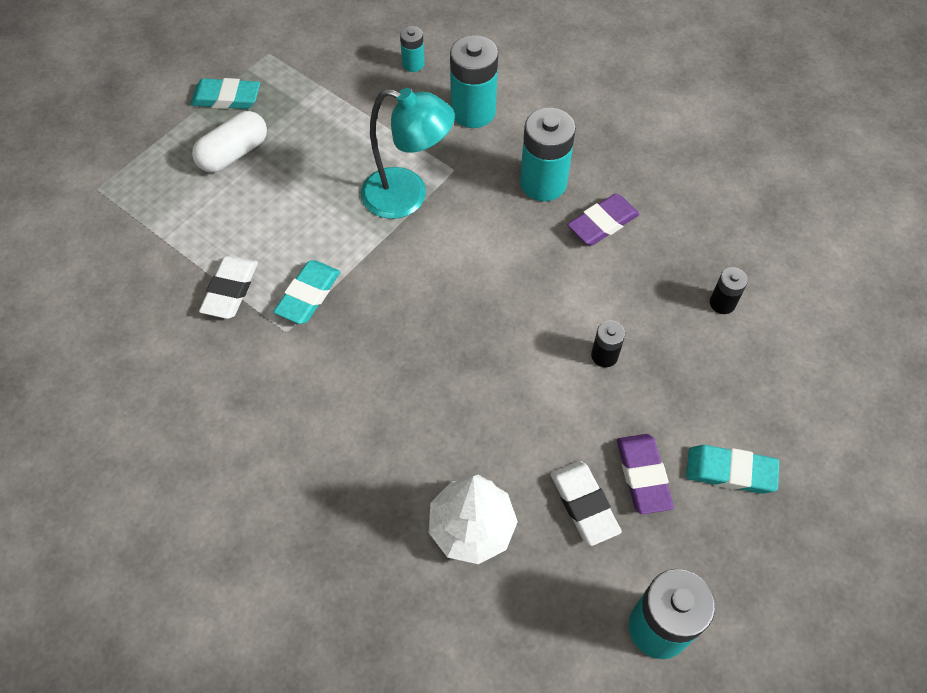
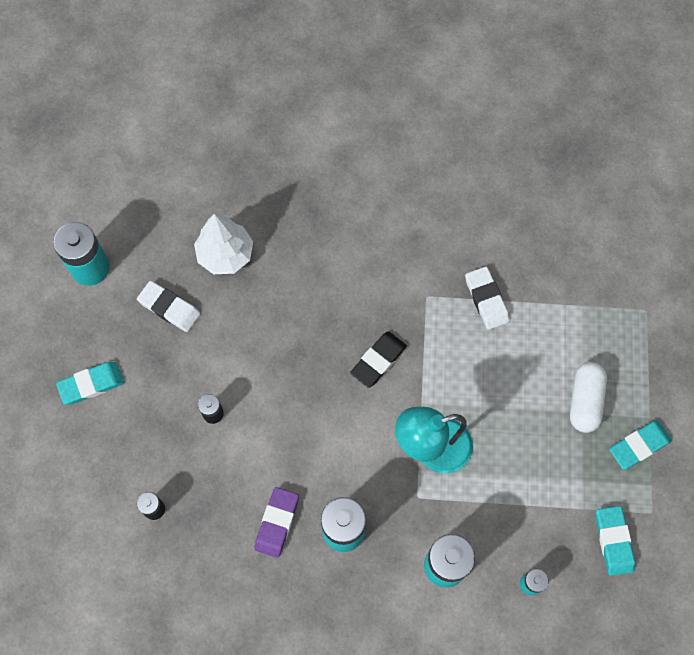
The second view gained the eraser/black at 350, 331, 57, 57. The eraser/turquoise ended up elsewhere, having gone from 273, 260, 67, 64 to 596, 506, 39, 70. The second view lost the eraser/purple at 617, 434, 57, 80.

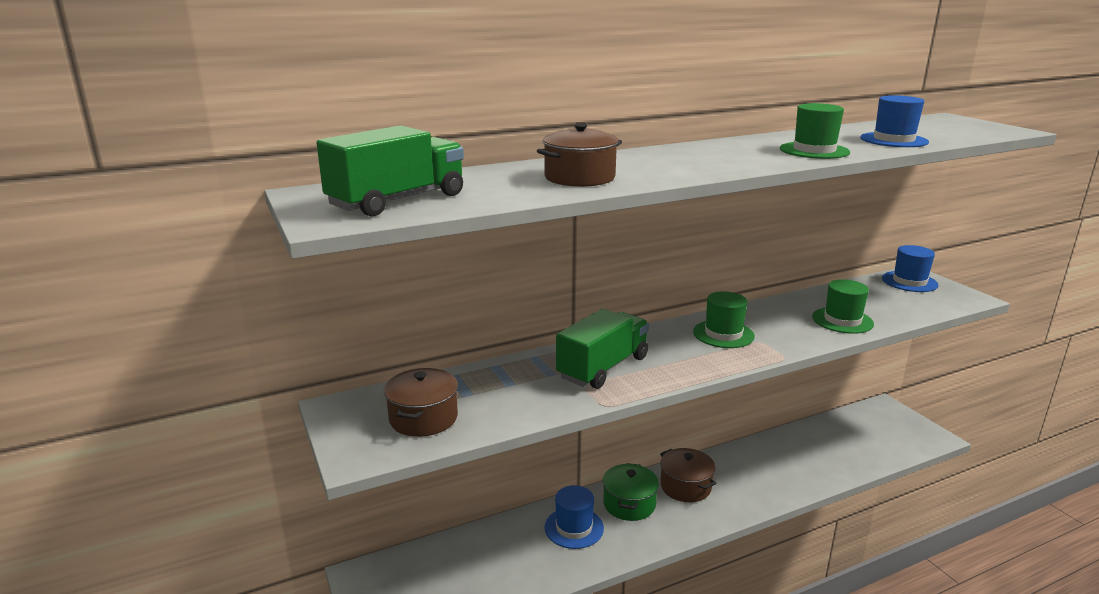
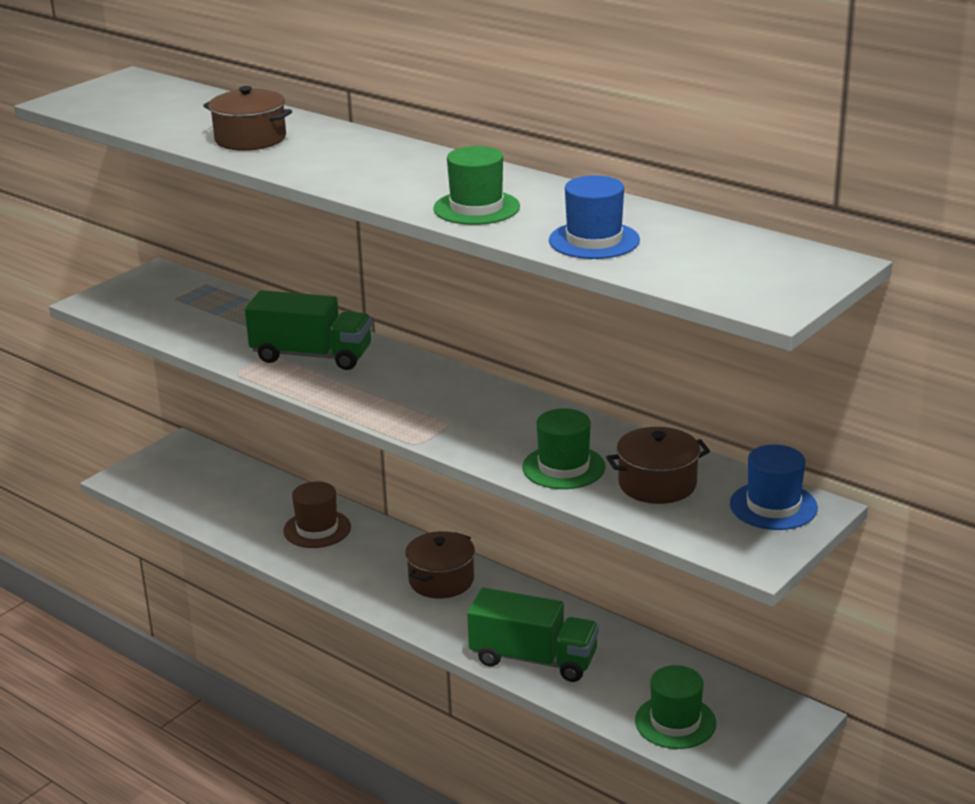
What was the hat/blue at 545, 485, 59, 64 turned into the hat/brown at 283, 481, 68, 67. The truck/green ended up elsewhere, having gone from 316, 125, 148, 91 to 467, 588, 132, 94. The pot/brown ended up elsewhere, having gone from 384, 368, 74, 69 to 606, 427, 104, 77. The hat/green ended up elsewhere, having gone from 693, 291, 62, 57 to 635, 665, 81, 84. The second view lost the pot/green at 603, 463, 56, 58.

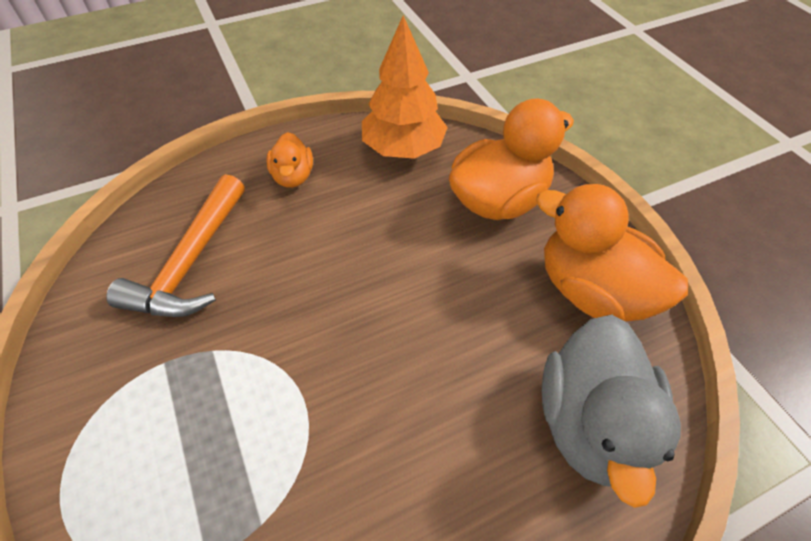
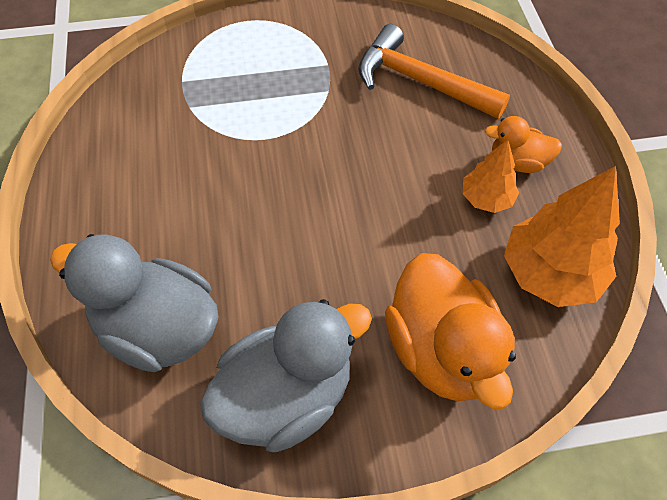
What was the duck/orange at 536, 184, 152, 137 turned into the duck/grey at 200, 299, 172, 153. The second view gained the tree/orange at 462, 140, 57, 73.

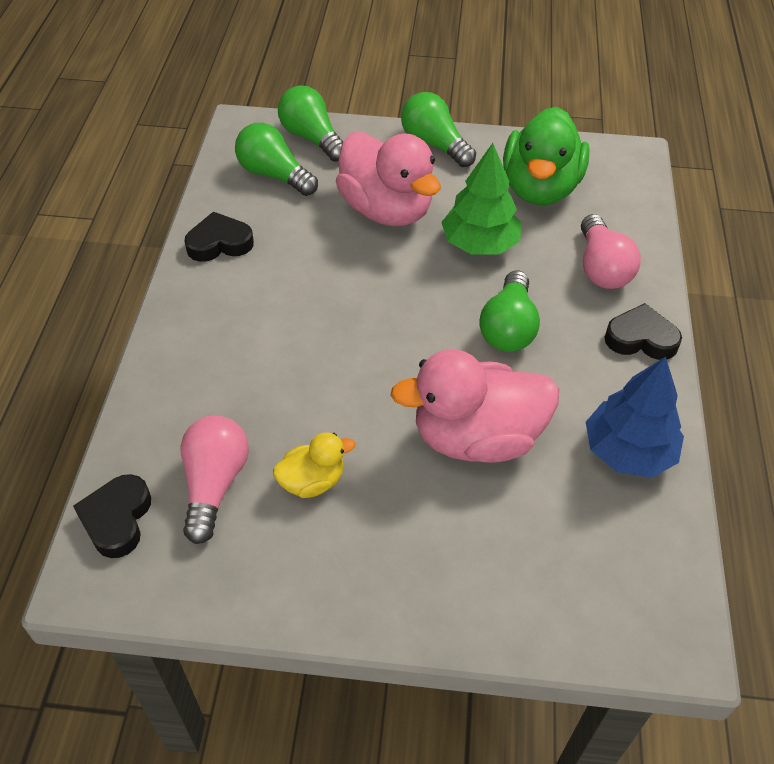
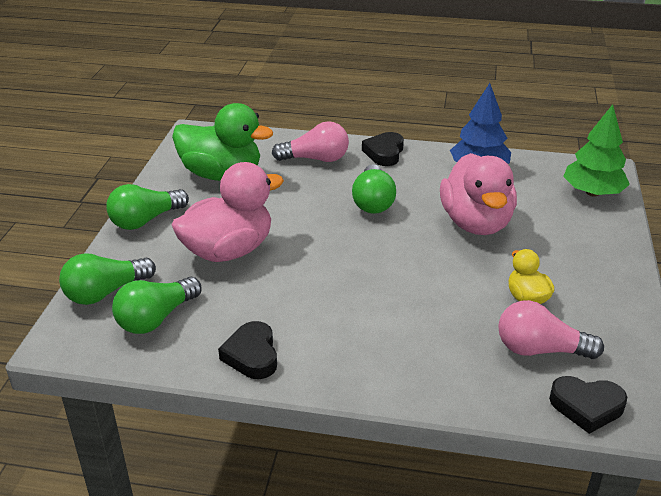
The light bulb/green at 480, 271, 60, 81 ended up facing another way, 75 degrees clockwise from before. The tree/green ended up elsewhere, having gone from 441, 143, 81, 111 to 563, 104, 67, 93.

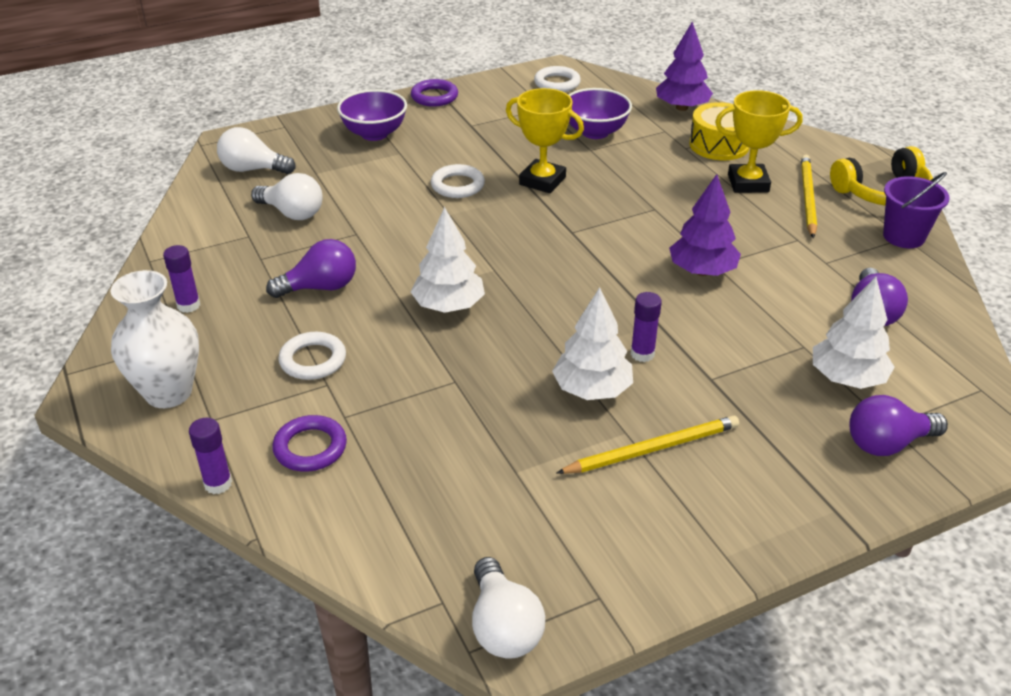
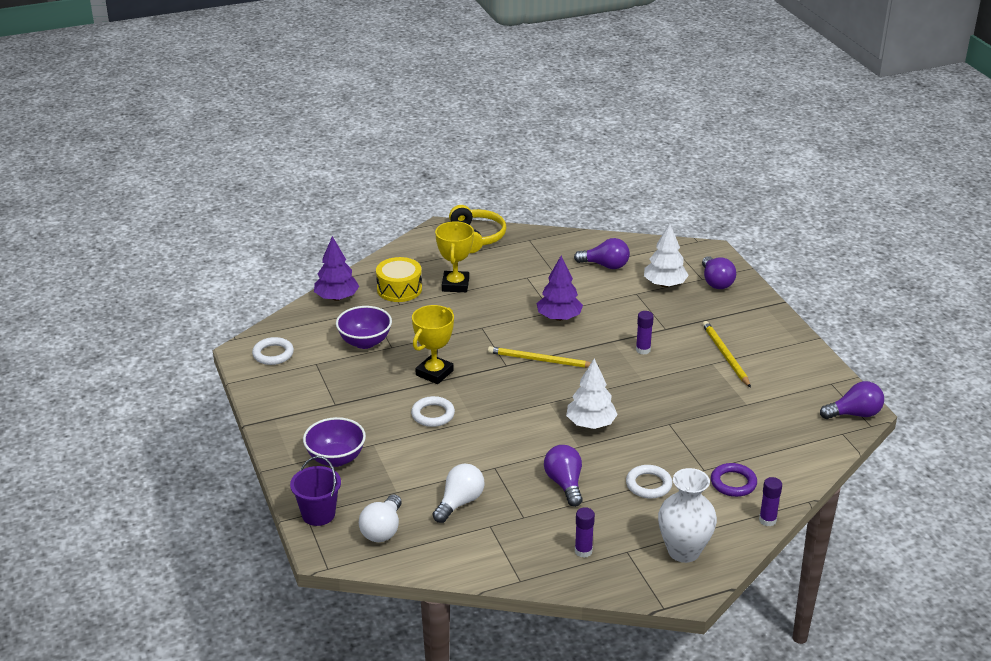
The bucket/purple ended up elsewhere, having gone from 883, 172, 67, 76 to 290, 456, 51, 70. The pencil/yellow ended up elsewhere, having gone from 801, 155, 16, 83 to 488, 346, 111, 22. What was the light bulb/white at 472, 557, 73, 102 turned into the light bulb/purple at 820, 381, 64, 38. The second view lost the ring/purple at 411, 79, 47, 28. The second view lost the tree/white at 552, 287, 81, 113.

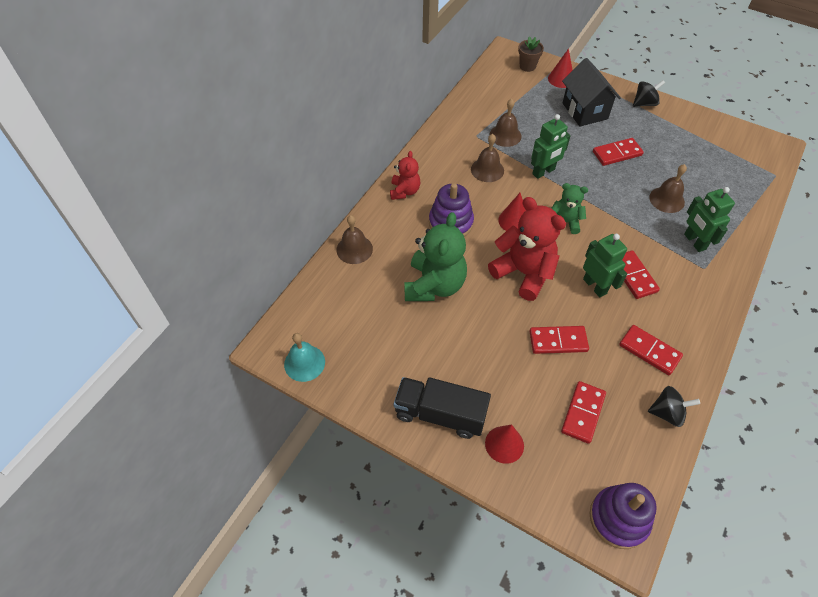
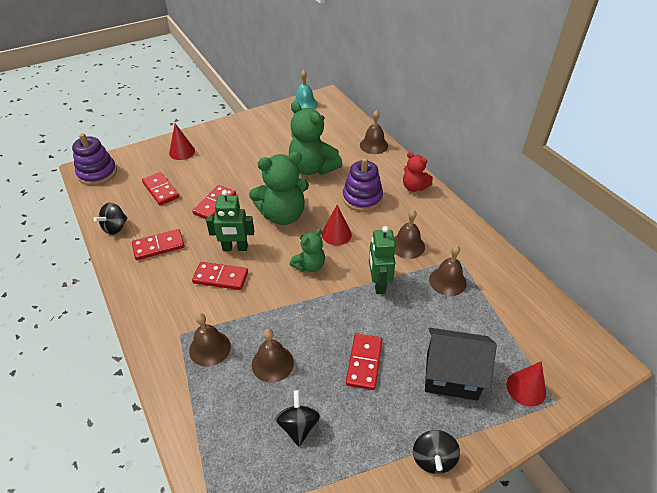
Where the robot/green stood at 684, 187, 51, 65, the bell/brown came to stand at 189, 313, 42, 54. What was the teddy bear/red at 488, 197, 78, 104 turned into the teddy bear/green at 249, 152, 60, 73. The second view gained the spinning top/black at 275, 390, 45, 57. The second view lost the truck/black at 394, 377, 97, 62. The second view lost the flower pot/brown at 518, 36, 26, 36.

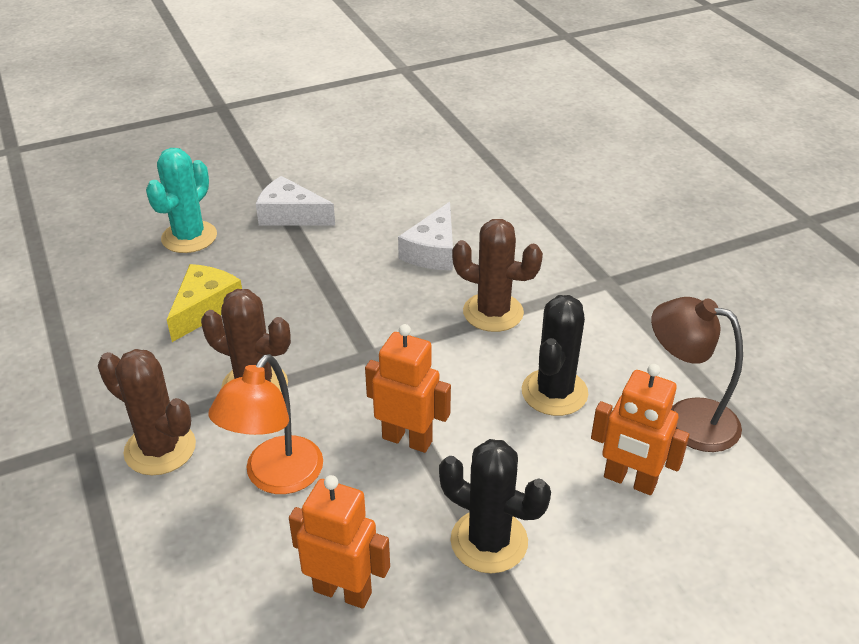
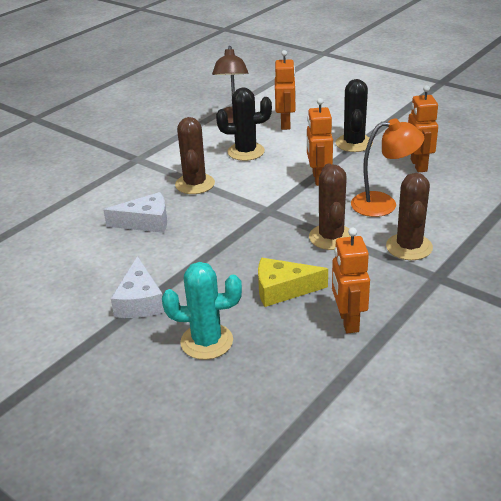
The second view gained the robot/orange at 332, 228, 38, 105.

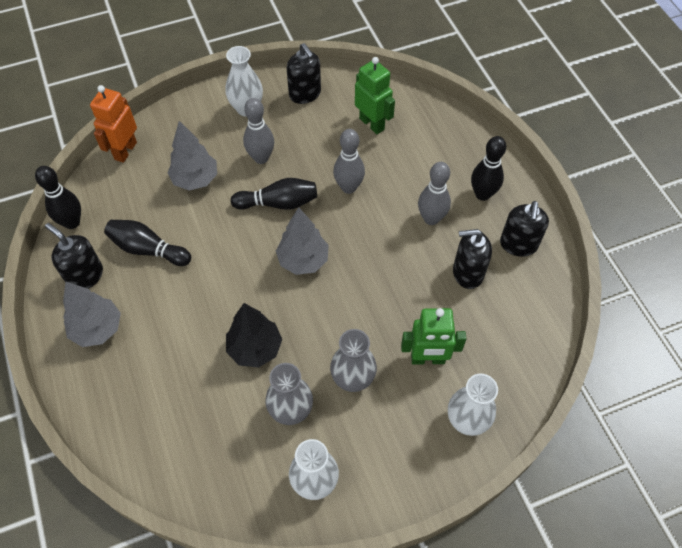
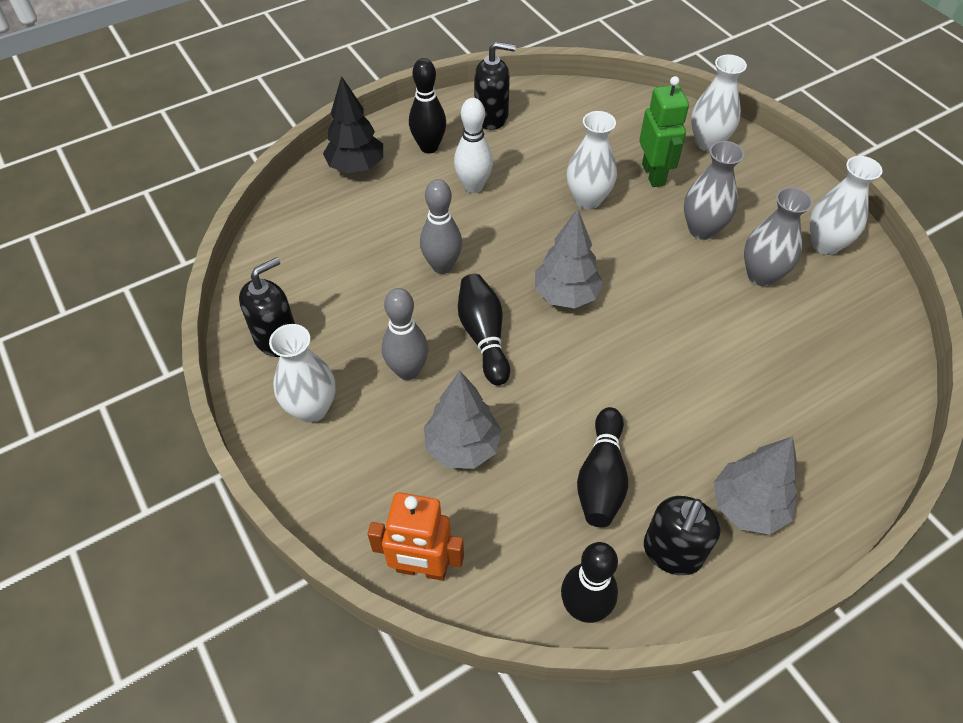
The tree/black ended up elsewhere, having gone from 226, 303, 56, 64 to 323, 76, 60, 97. What was the bowling pin/grey at 418, 162, 33, 63 turned into the bowling pin/white at 454, 98, 39, 95. The second view gained the vase/white at 567, 111, 50, 98. The second view lost the robot/green at 355, 57, 40, 77. The second view lost the soap dispenser/black at 453, 229, 39, 60.

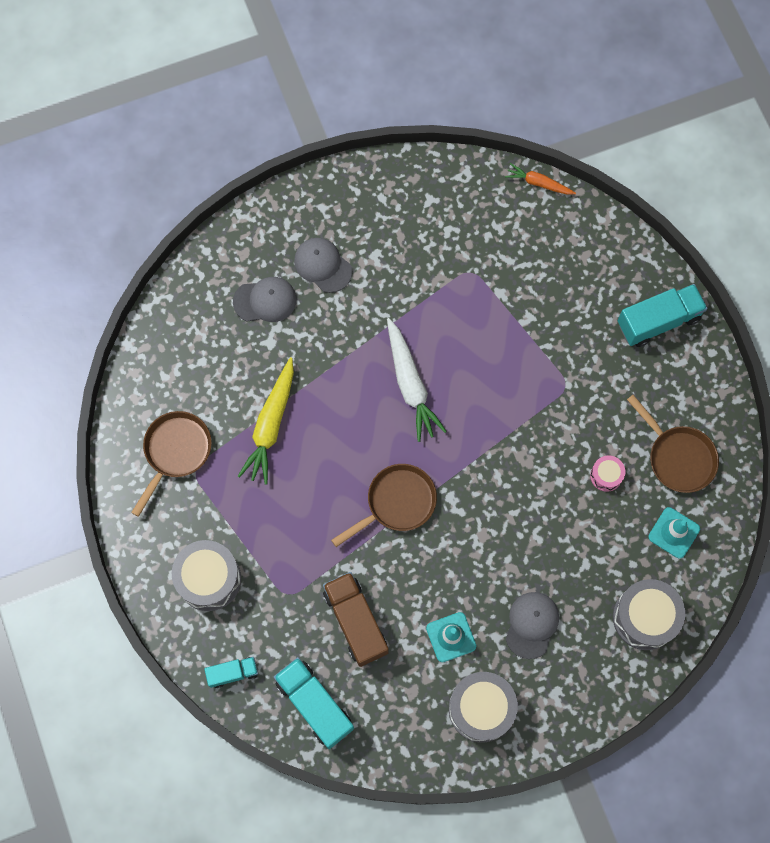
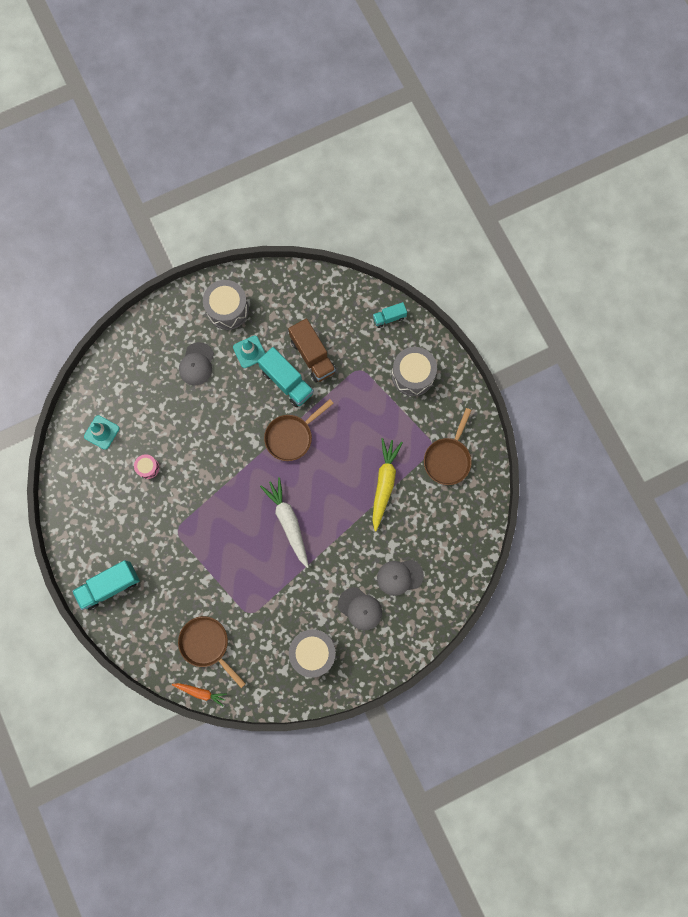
The pan/brown ended up elsewhere, having gone from 627, 395, 92, 98 to 178, 616, 68, 72. The truck/turquoise ended up elsewhere, having gone from 274, 657, 80, 92 to 258, 347, 56, 60. The drum/grey ended up elsewhere, having gone from 613, 579, 72, 71 to 289, 629, 47, 49.

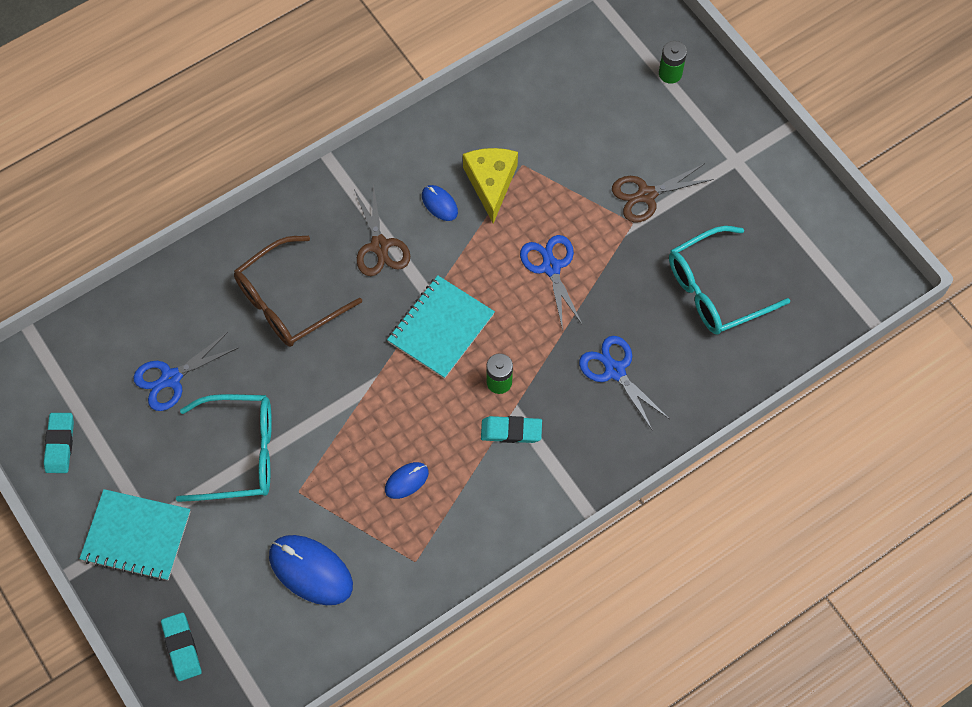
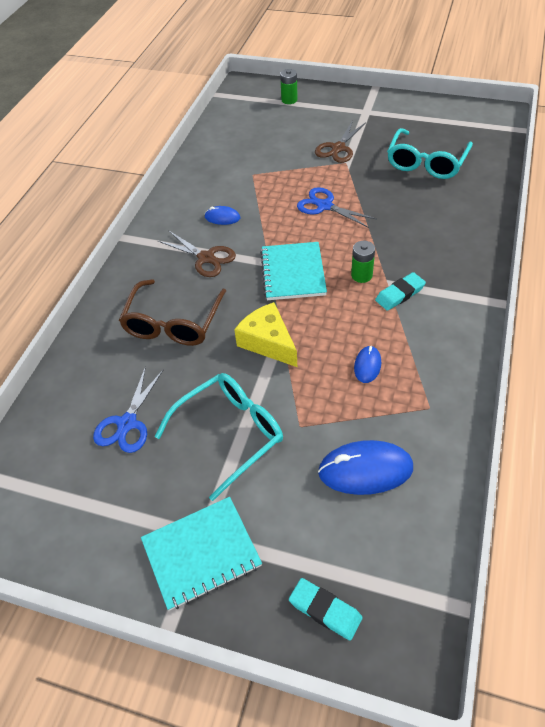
The cheese/yellow ended up elsewhere, having gone from 463, 148, 55, 76 to 234, 302, 63, 65. The second view lost the eraser/turquoise at 44, 413, 30, 60. The second view lost the scissors/blue at 579, 336, 90, 95.

